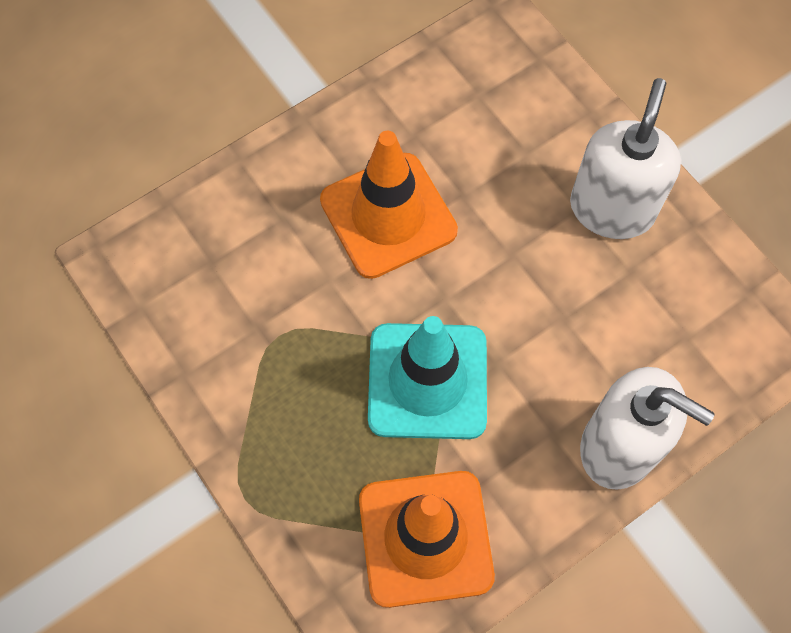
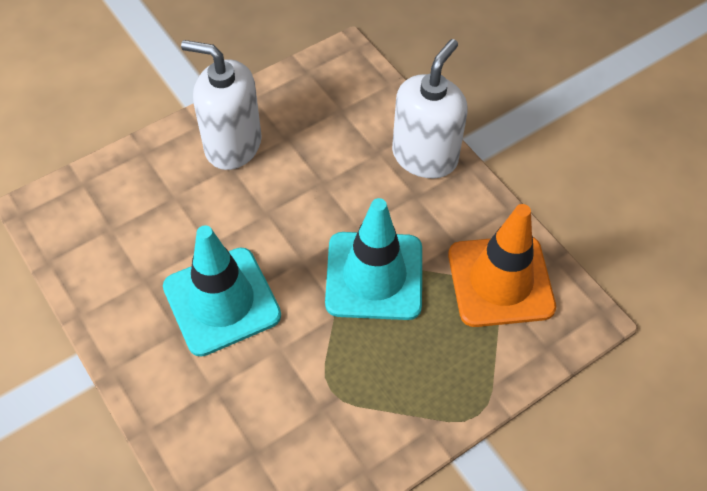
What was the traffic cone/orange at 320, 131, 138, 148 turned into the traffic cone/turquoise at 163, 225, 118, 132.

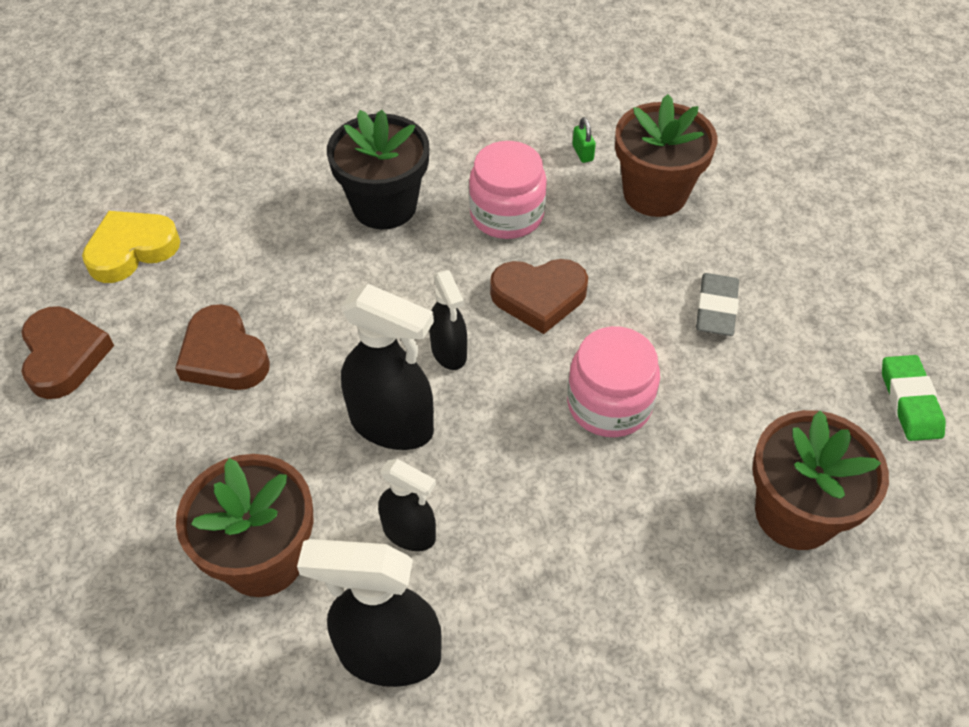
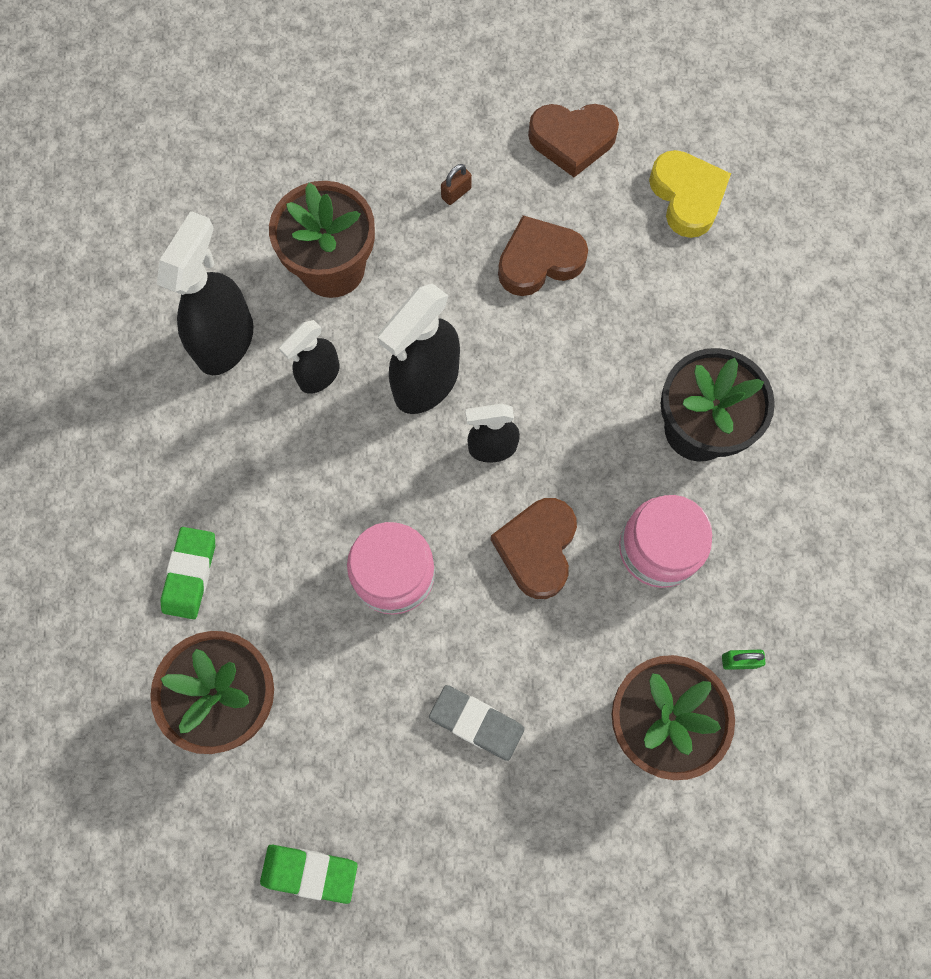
The second view gained the eraser/green at 161, 527, 54, 92. The second view gained the padlock/brown at 441, 164, 31, 41.

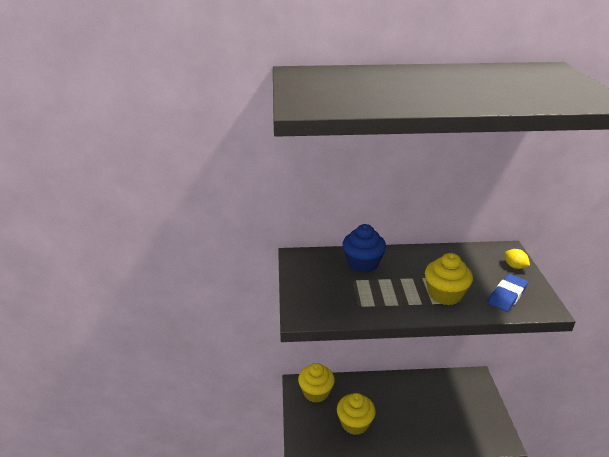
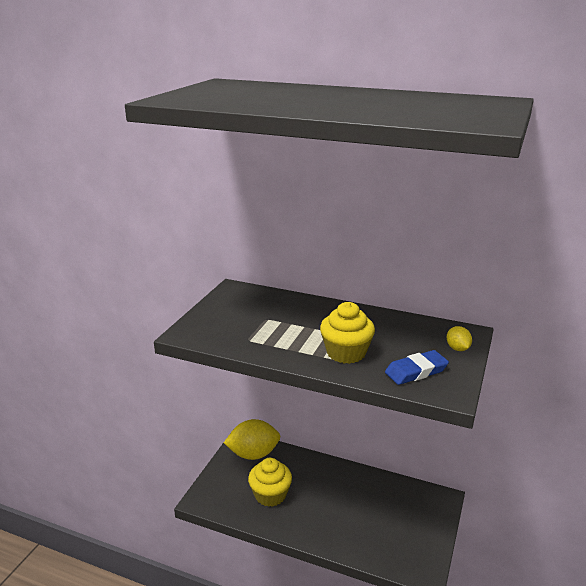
Where the cupcake/yellow stood at 298, 363, 37, 40, the lemon/yellow came to stand at 224, 419, 56, 41. The second view lost the cupcake/blue at 342, 224, 44, 49.

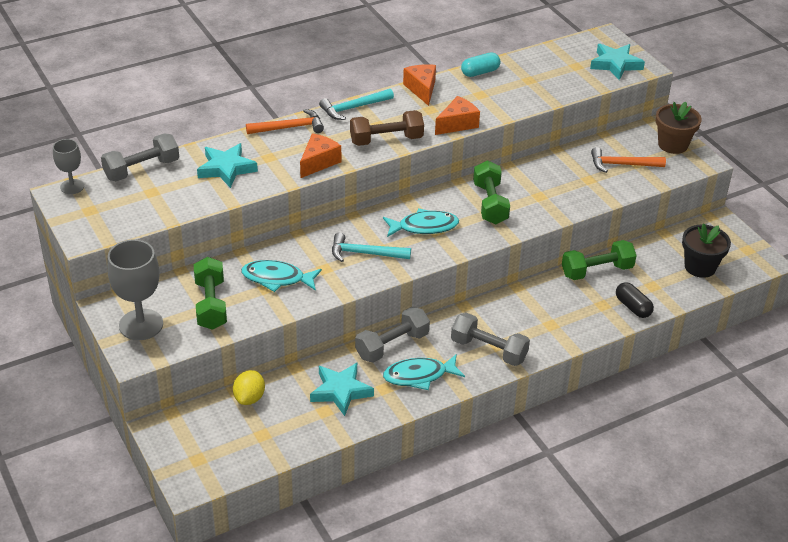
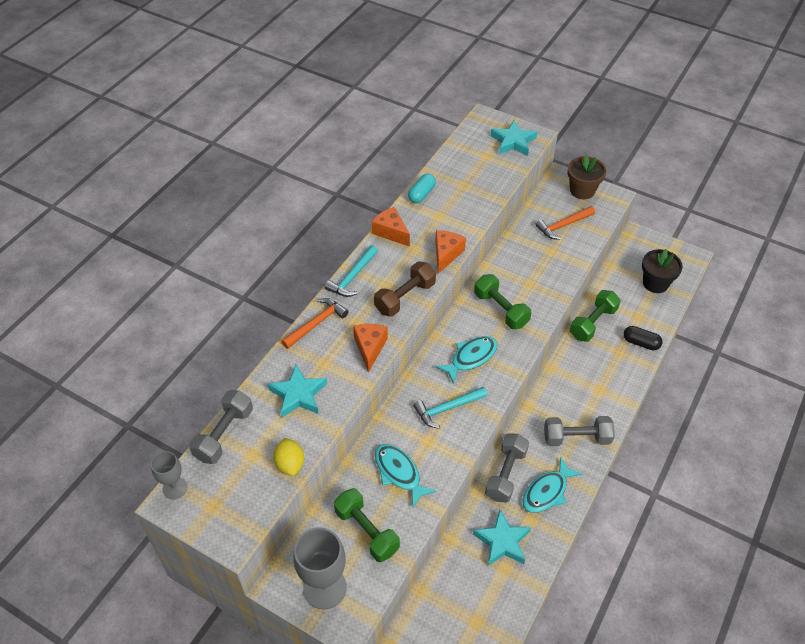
The lemon/yellow ended up elsewhere, having gone from 233, 370, 32, 35 to 273, 438, 31, 38. The fish/turquoise at 241, 260, 81, 32 ended up facing another way, 75 degrees clockwise from before.

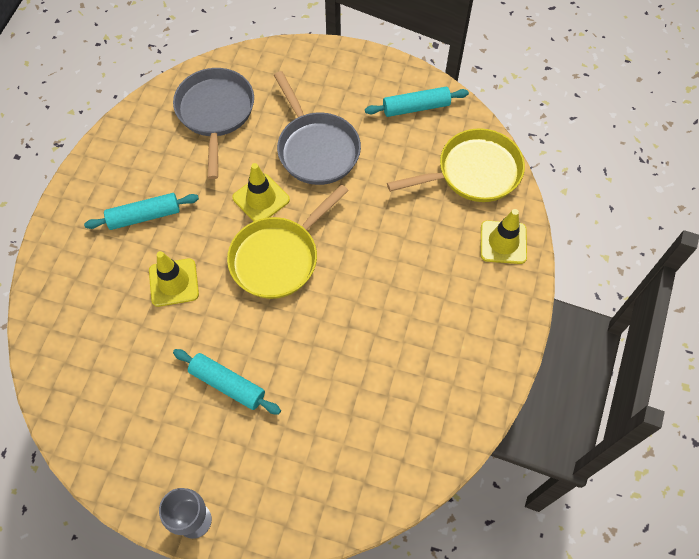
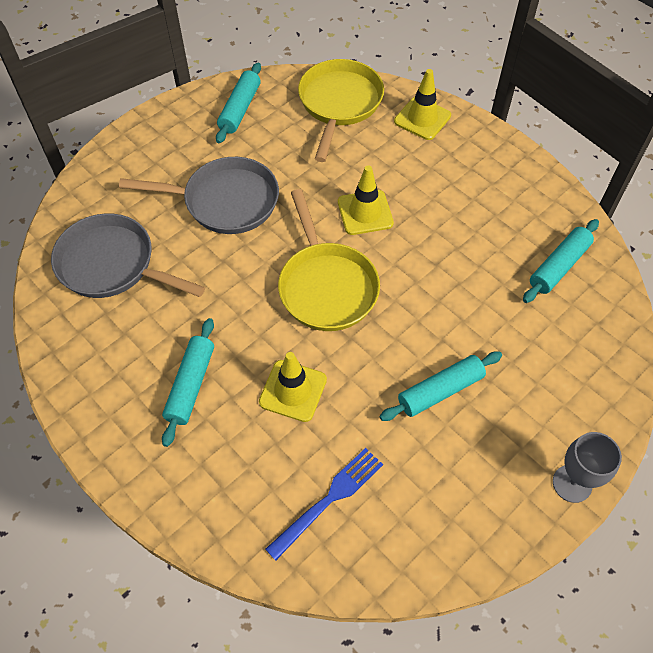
The second view gained the fork/blue at 265, 448, 118, 113. The traffic cone/yellow ended up elsewhere, having gone from 232, 163, 58, 59 to 338, 166, 56, 69. The second view gained the rolling pin/turquoise at 523, 219, 76, 84.

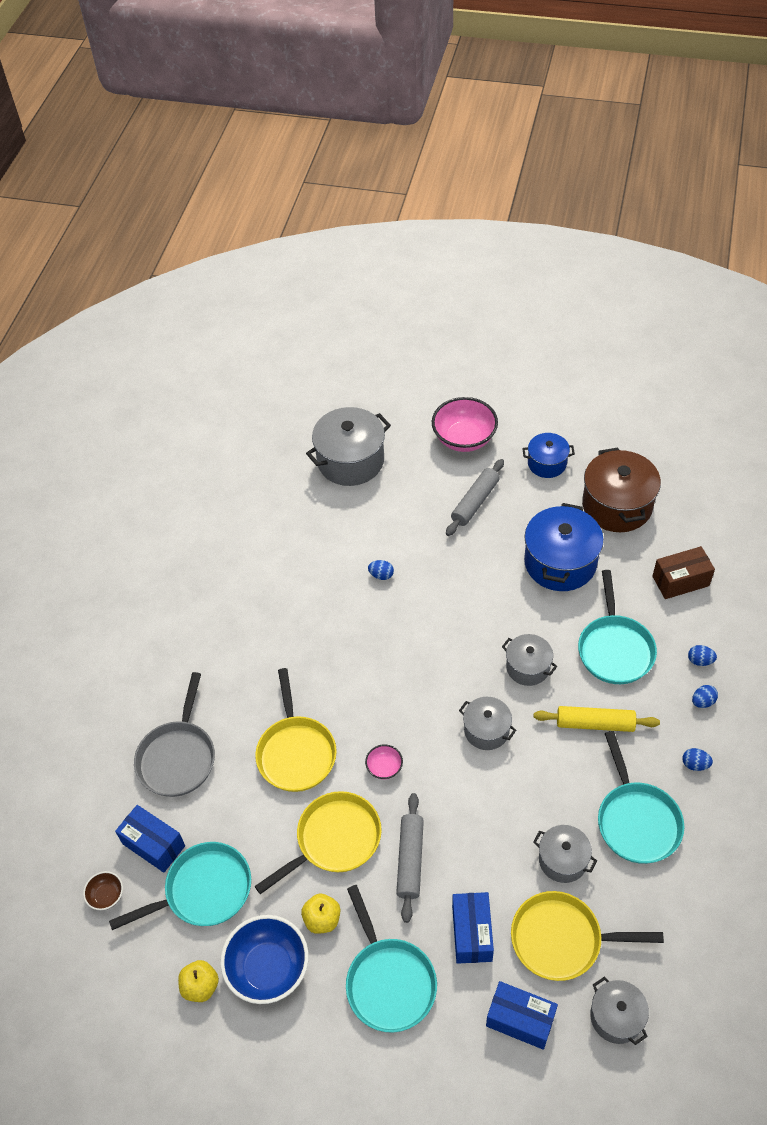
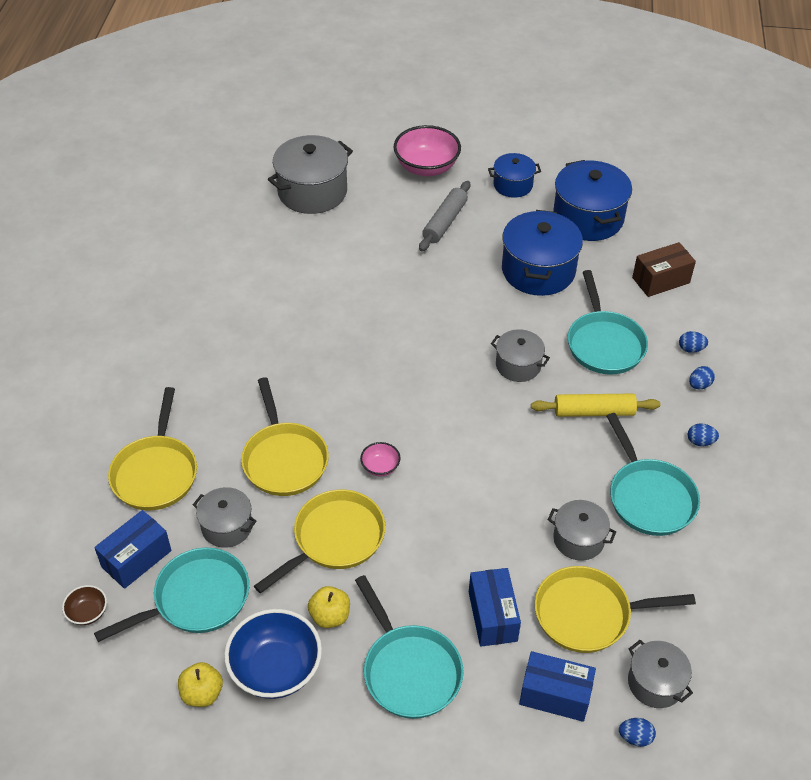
The box/blue at 115, 805, 70, 68 ended up facing another way, 75 degrees counterclockwise from before. What was the pan/grey at 134, 672, 81, 125 turned into the pan/yellow at 108, 387, 89, 123. The pot/grey ended up elsewhere, having gone from 459, 697, 57, 53 to 193, 487, 64, 61. What was the pot/brown at 582, 447, 79, 85 turned into the pot/blue at 553, 160, 79, 81. The egg/blue ended up elsewhere, having gone from 368, 560, 26, 20 to 619, 718, 37, 29. The second view lost the rolling pin/grey at 396, 793, 28, 130.

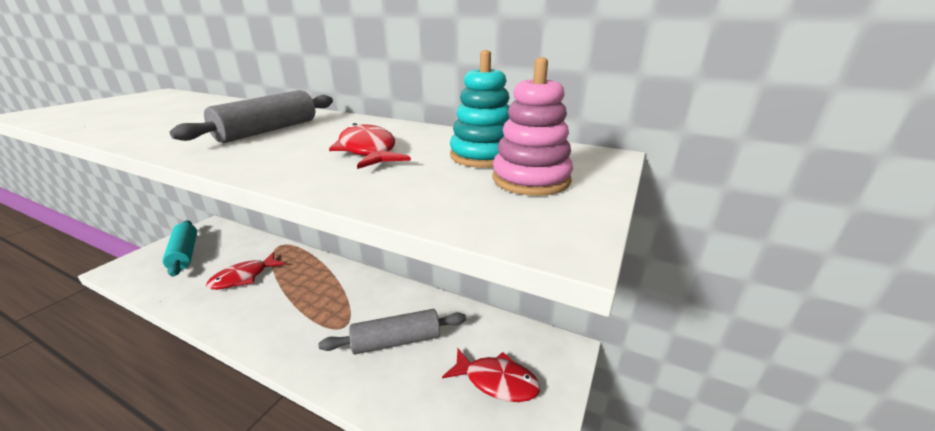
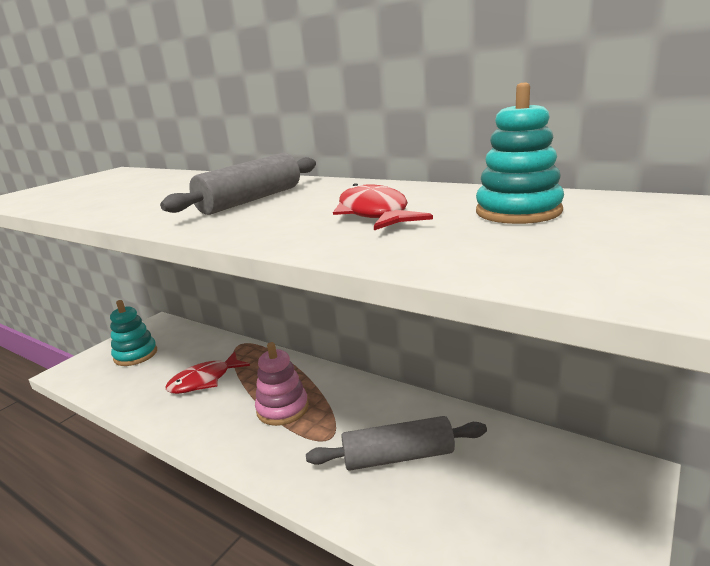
Where the rolling pin/turquoise stood at 162, 220, 35, 57, the stacking toy/turquoise came to stand at 110, 300, 47, 66. The stacking toy/pink ended up elsewhere, having gone from 492, 57, 81, 139 to 255, 342, 54, 84. The second view lost the fish/red at 442, 348, 98, 54.

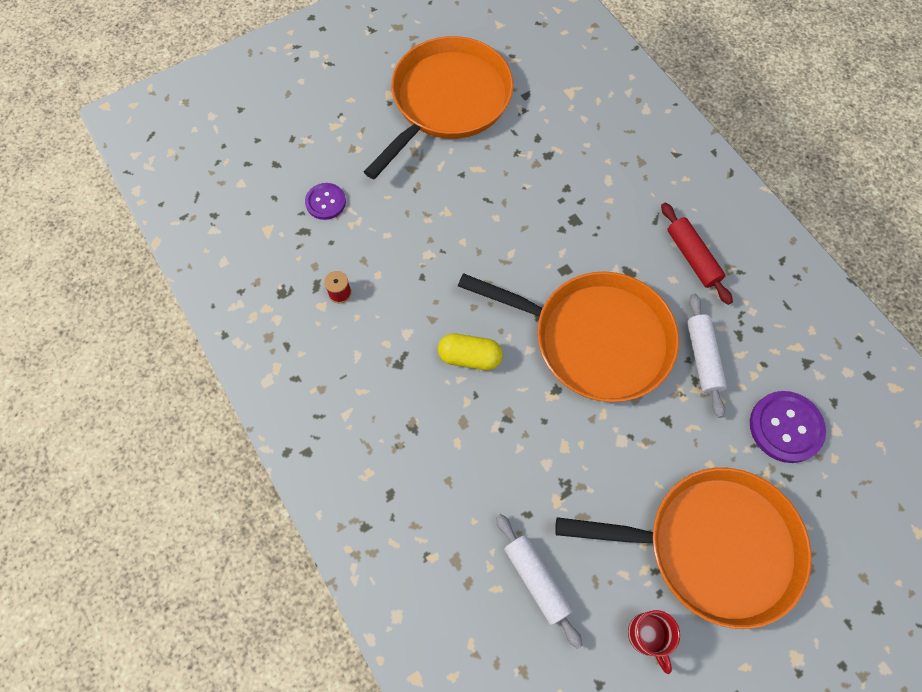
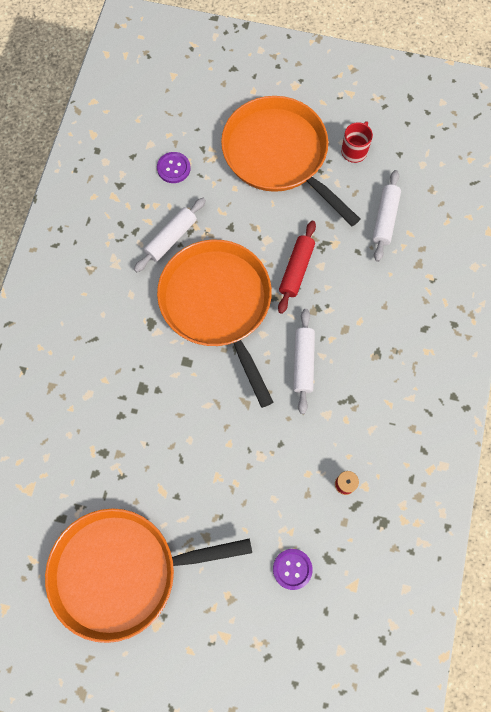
The size of the button/purple at 750, 391, 76, 72 changed by a factor of 0.63. The rolling pin/red ended up elsewhere, having gone from 661, 203, 72, 102 to 278, 221, 38, 93. Where the capsule/yellow stood at 438, 334, 64, 36, the rolling pin/white came to stand at 293, 309, 22, 105.

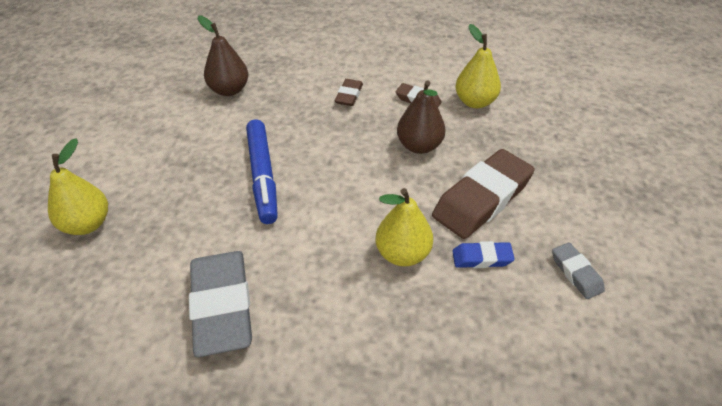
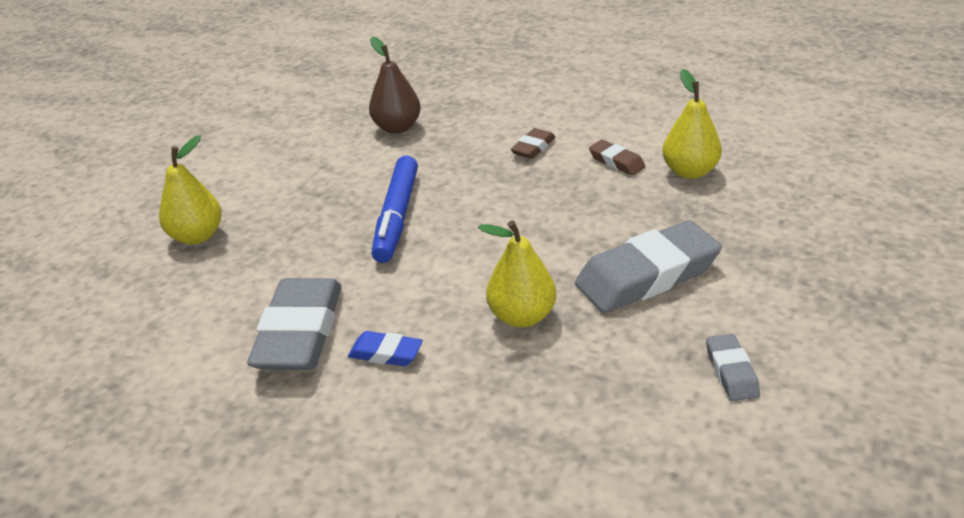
The eraser/blue ended up elsewhere, having gone from 452, 241, 63, 27 to 348, 331, 75, 35. What was the eraser/brown at 432, 149, 103, 90 turned into the eraser/grey at 575, 220, 147, 93. The second view lost the pear/brown at 397, 80, 49, 74.

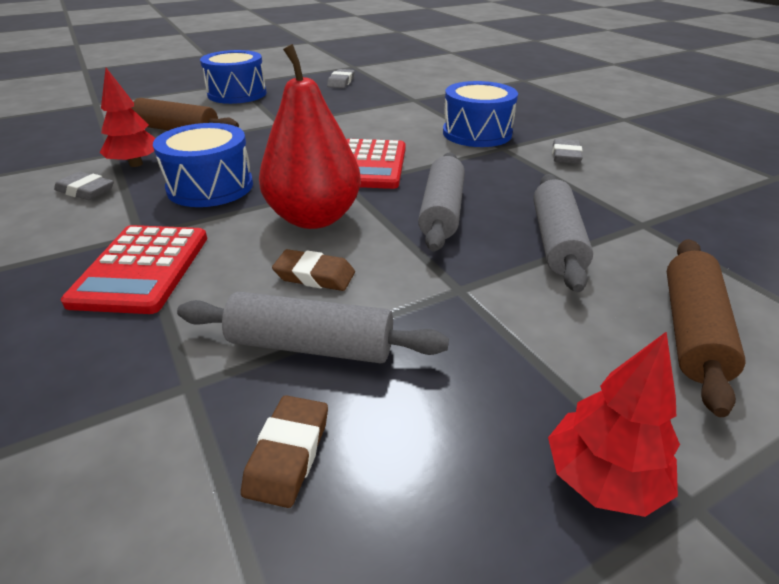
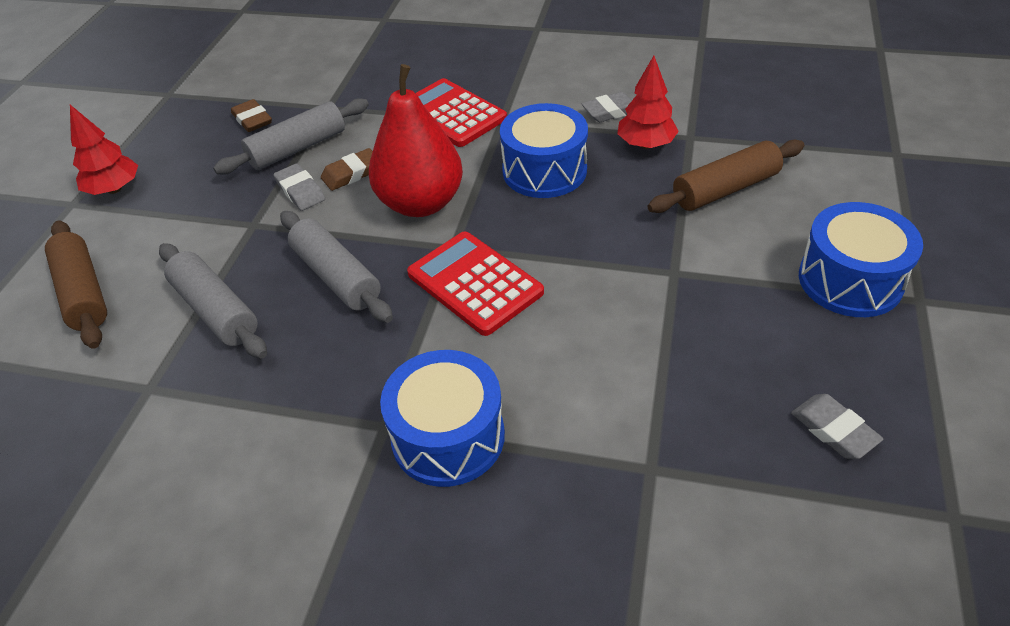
The eraser/grey ended up elsewhere, having gone from 552, 139, 31, 25 to 274, 164, 51, 47.

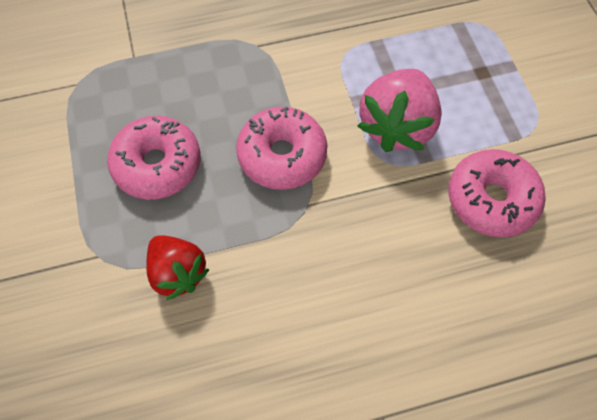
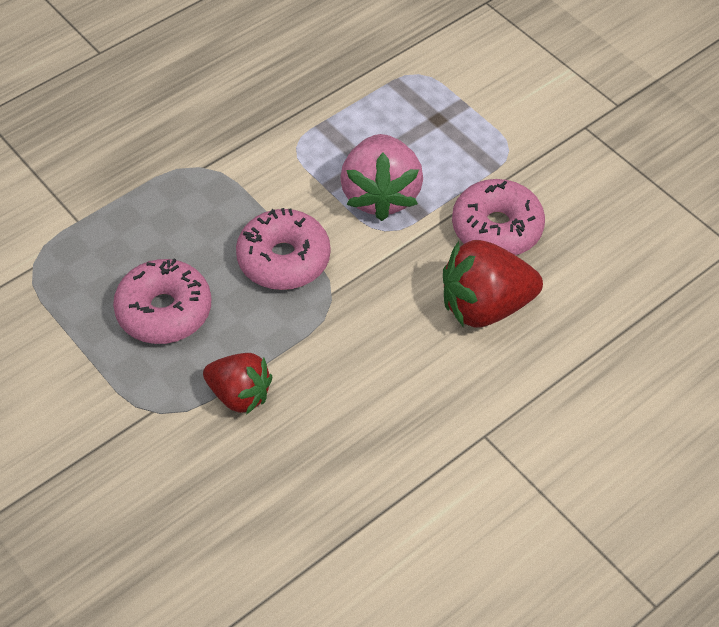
The second view gained the strawberry/red at 443, 240, 100, 88.

